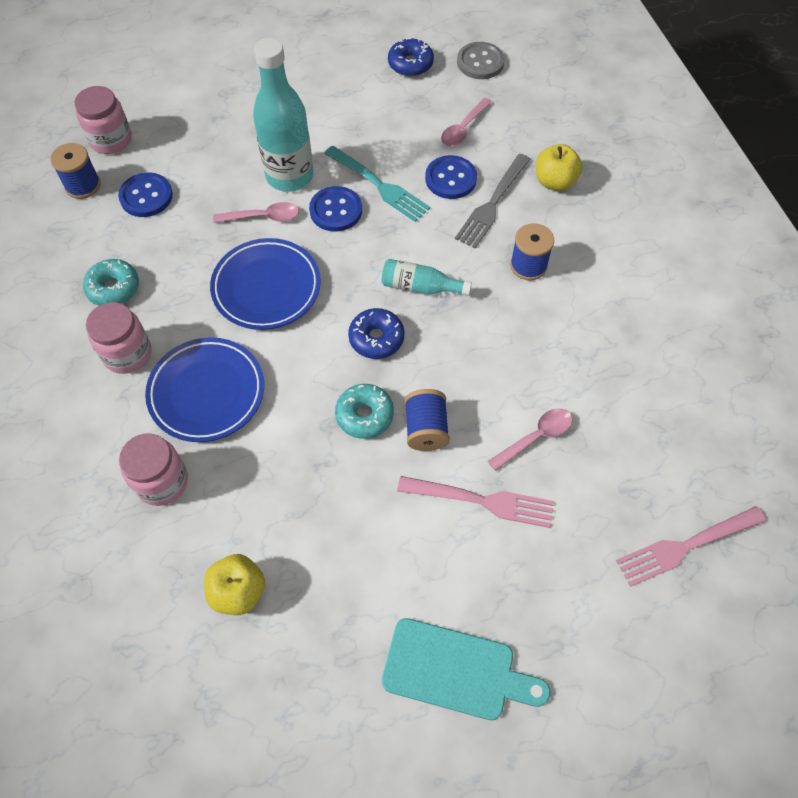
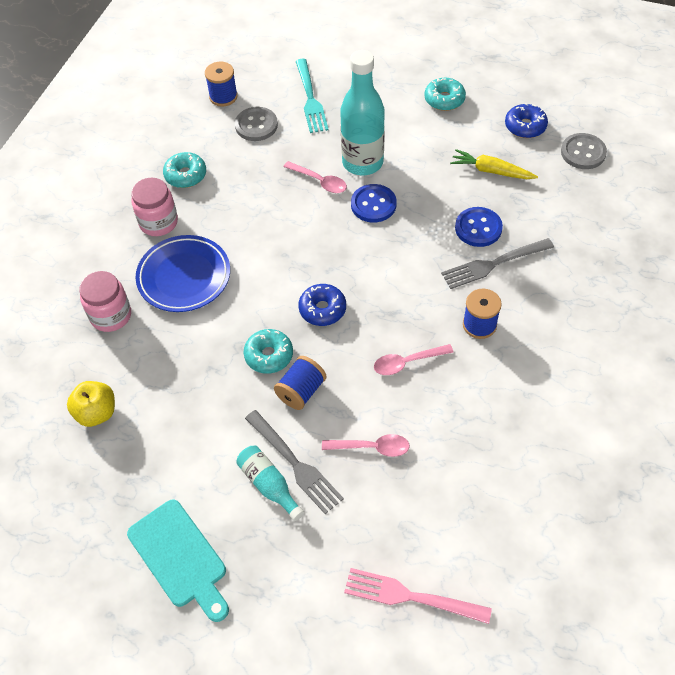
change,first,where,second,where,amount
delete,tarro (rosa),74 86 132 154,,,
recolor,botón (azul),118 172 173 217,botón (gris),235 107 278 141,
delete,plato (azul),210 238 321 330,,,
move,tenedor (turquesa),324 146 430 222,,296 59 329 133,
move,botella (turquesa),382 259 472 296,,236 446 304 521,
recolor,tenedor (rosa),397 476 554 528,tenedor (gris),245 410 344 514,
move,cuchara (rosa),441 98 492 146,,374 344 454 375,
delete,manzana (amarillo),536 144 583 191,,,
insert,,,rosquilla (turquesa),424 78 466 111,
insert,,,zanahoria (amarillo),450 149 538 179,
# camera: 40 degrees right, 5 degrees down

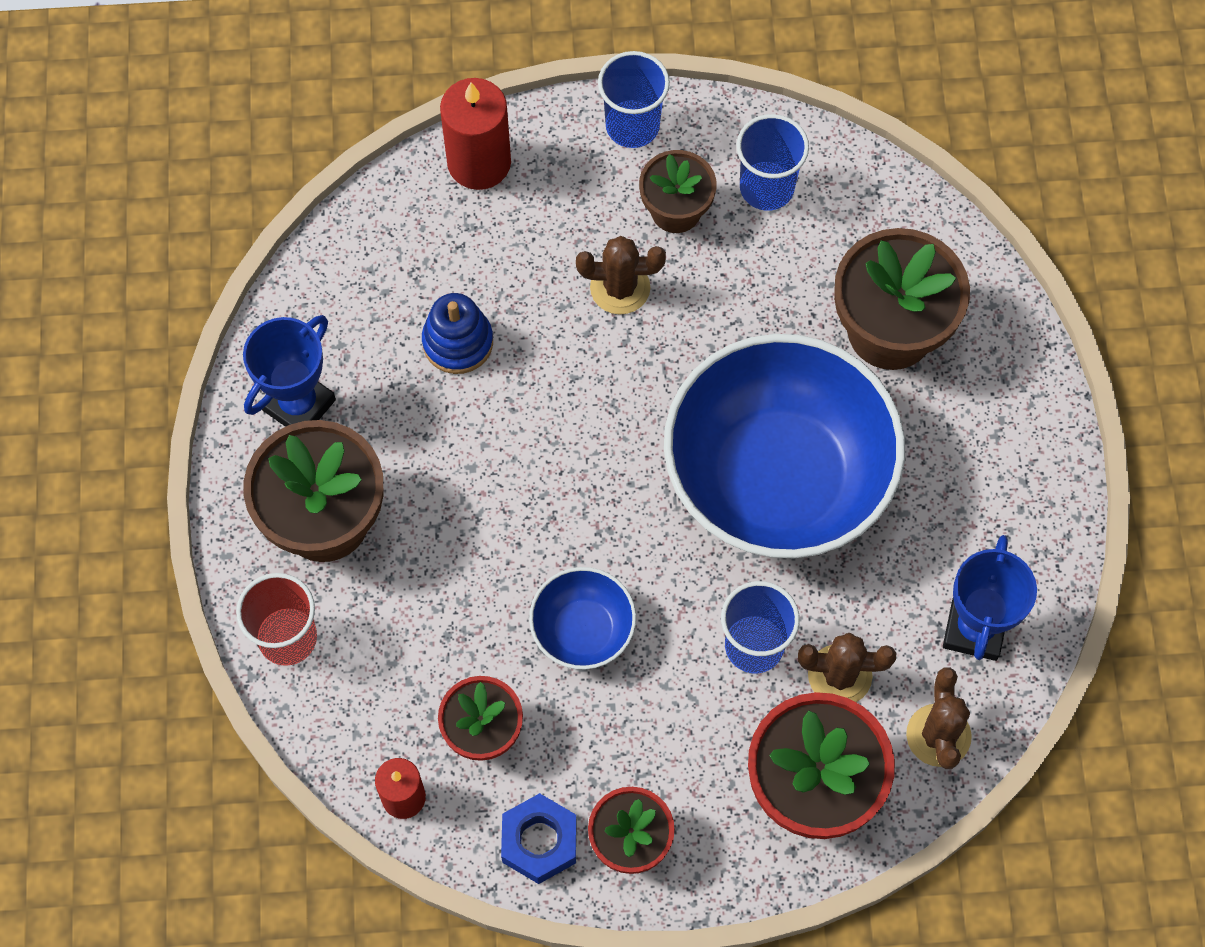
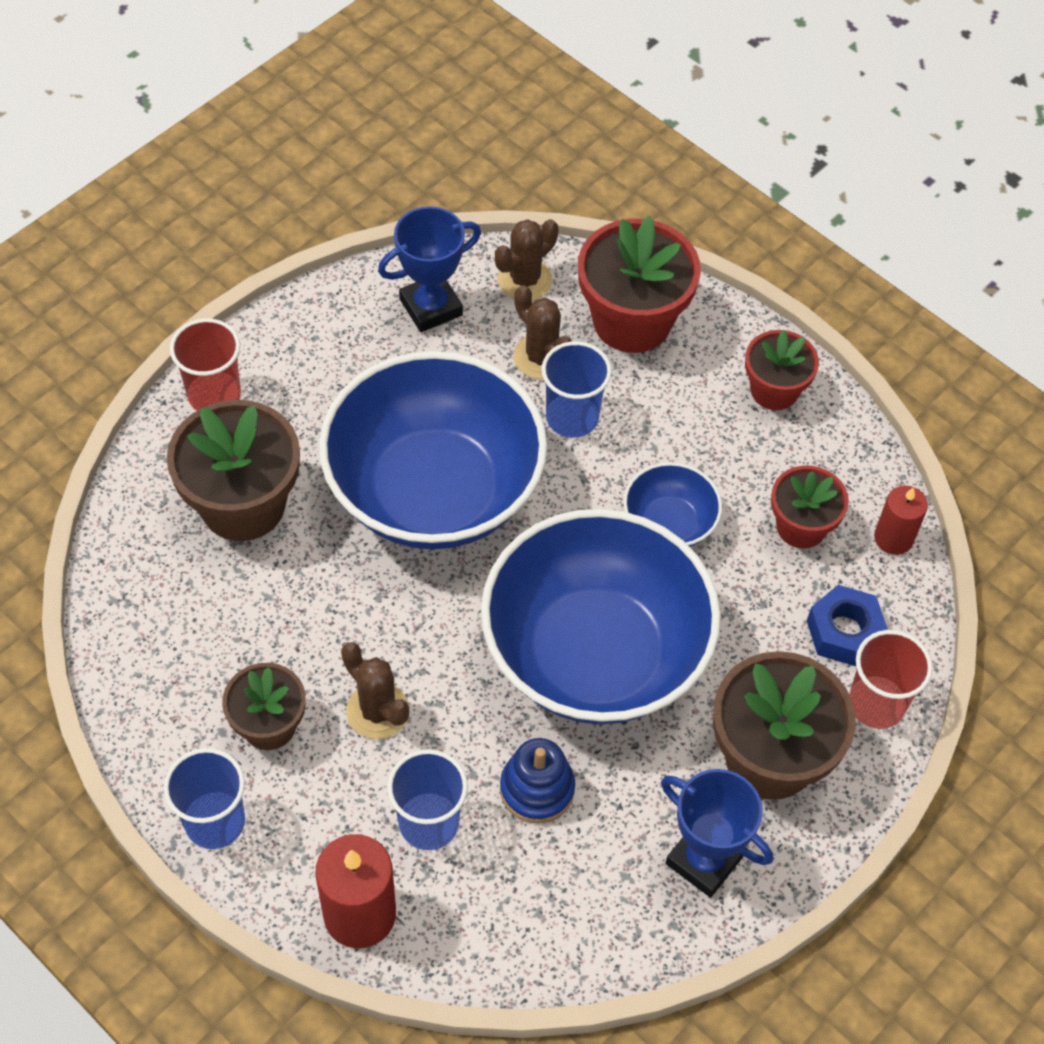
change,first,where,second,where,amount
rotate,trofeo (azul),243 315 336 427,,661 769 773 897,45 degrees clockwise
move,tuerca (azul),501 793 577 884,,807 585 888 666,
move,vaso (azul),737 114 809 211,,387 749 468 850,
insert,,,vaso (rojo),170 318 241 411,
insert,,,cuenco (azul),481 509 721 724,
# camera: 135 degrees left, 10 degrees down

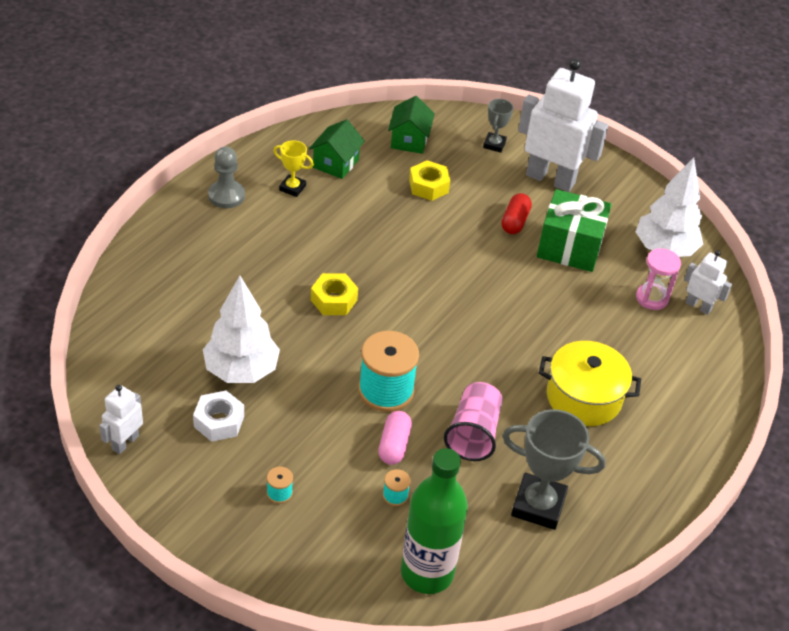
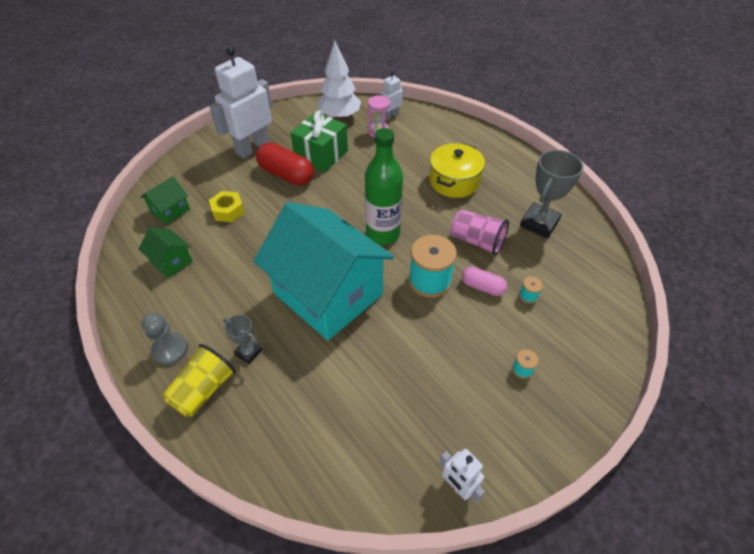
change,first,where,second,where,amount
delete,tuerca (blanco),193 391 244 442,,,
delete,árbol (blanco),203 276 280 383,,,
delete,trofeo (amarillo),273 140 314 197,,,
replace,tuerca (amarillo),311 273 358 315,casa (turquesa),253 202 394 341,
rotate,casa (verde),388 96 435 154,,140 176 190 225,75 degrees counterclockwise
move,botella (verde),401 448 468 594,,365 128 403 245,
move,trofeo (gris),483 99 514 153,,223 314 262 364,
resize,cápsula (rojo),501 193 532 234,,256 142 314 185,x1.71
insert,,,vaso (amarillo),162 344 236 418,
# camera: 70 degrees left, 5 degrees up

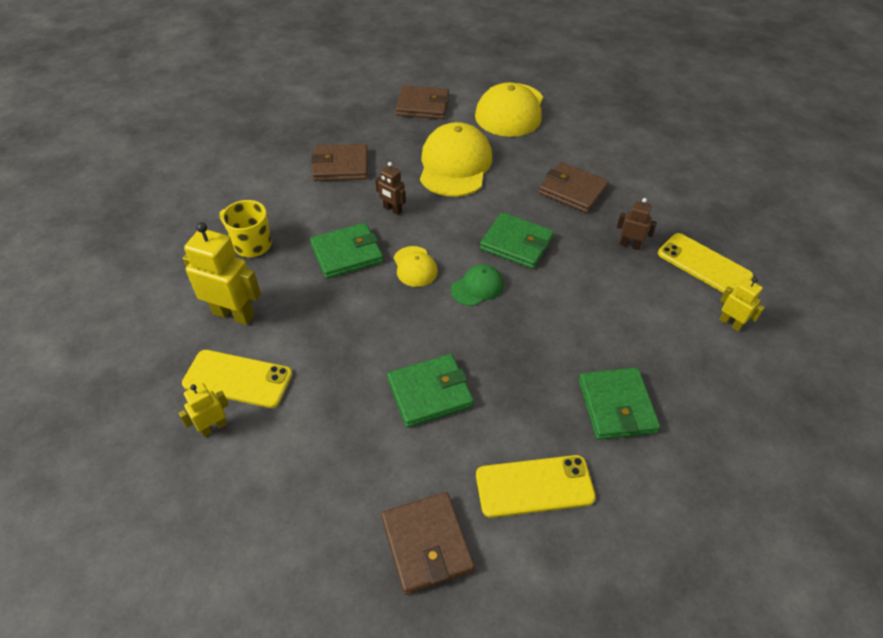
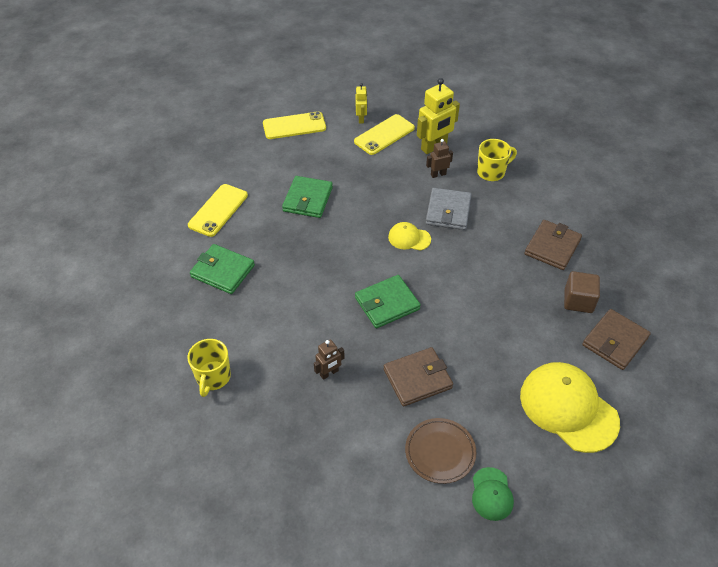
change,first,where,second,where,amount
recolor,cartera (verde),310 223 383 279,cartera (gris),426 188 472 230,
move,robot (marrón),375 162 406 215,,426 139 453 178,
delete,cartera (marrón),381 492 475 595,,,
delete,gorra (amarillo),420 122 492 197,,,
move,gorra (verde),451 264 504 306,,472 467 514 521,
move,móvil (amarillo),658 233 753 293,,263 111 326 139,
replace,robot (amarillo),719 278 765 332,taza (amarillo),187 339 231 397,
insert,,,plato (marrón),405 418 476 484,
insert,,,cubo (marrón),564 271 600 313,
# camera: 125 degrees right, 0 degrees up

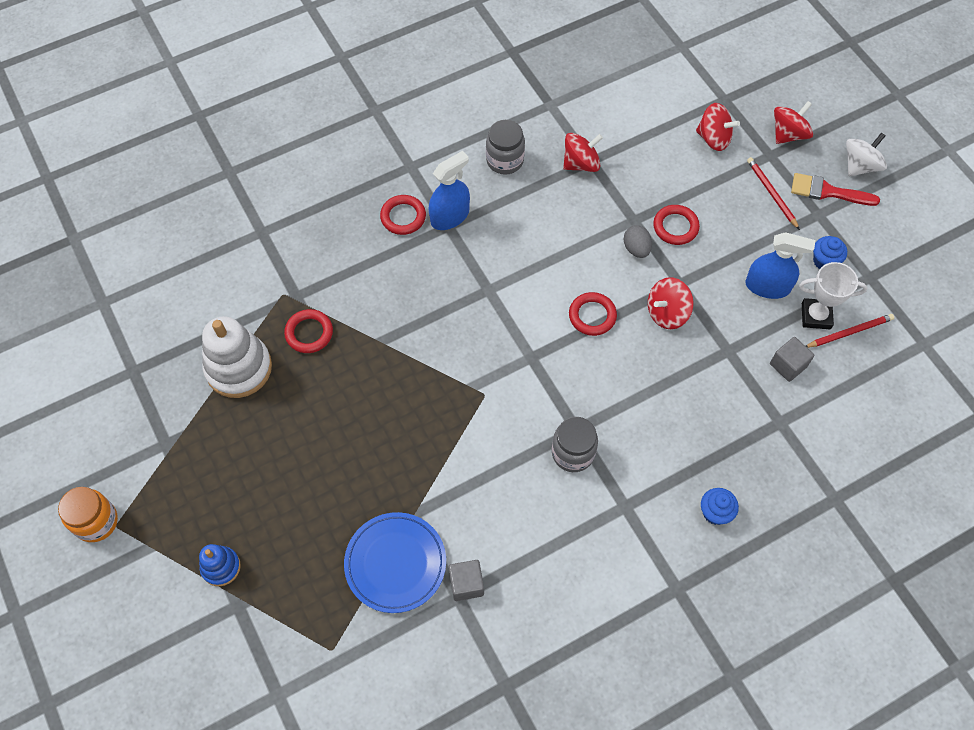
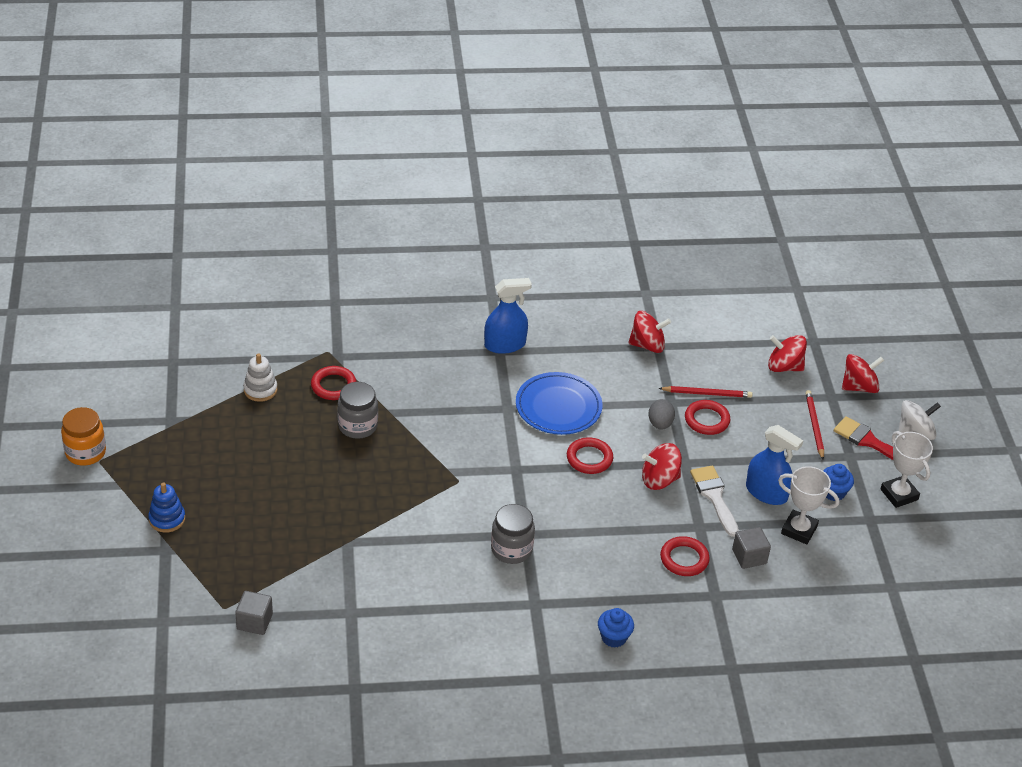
change,first,where,second,where,amount
resize,juguete apilable (blanco),202 316 272 398,,243 354 277 402,x0.54
move,plato (azul),344 512 446 613,,516 372 603 435,
move,anillo (rojo),380 195 426 235,,660 536 710 576,
move,cubo (gris),449 560 484 601,,235 591 273 635,
move,tarro (gris),486 120 525 175,,337 382 378 439,
rotate,peonza (rojo),696 103 740 151,,768 335 807 372,150 degrees clockwise
move,lápiz (rojo),806 314 894 348,,659 386 753 398,
insert,,,pincel (blanco),690 466 739 537,
insert,,,trofeo (blanco),880 431 933 508,
# camera: 20 degrees right, 20 degrees down

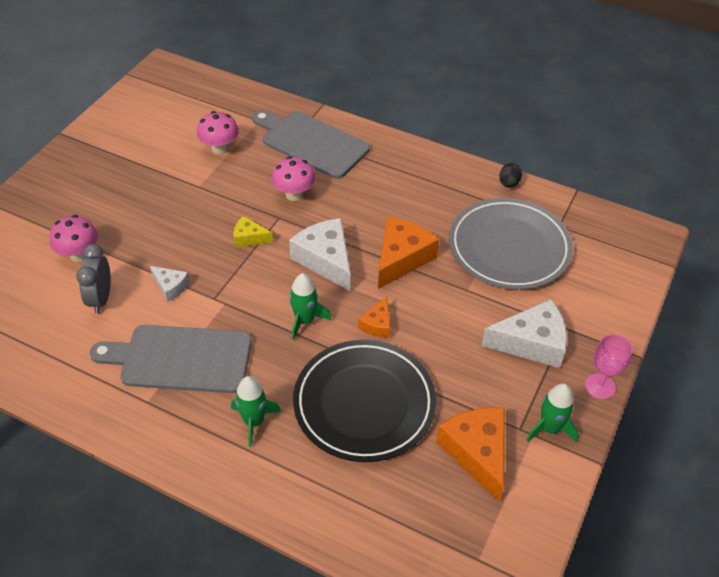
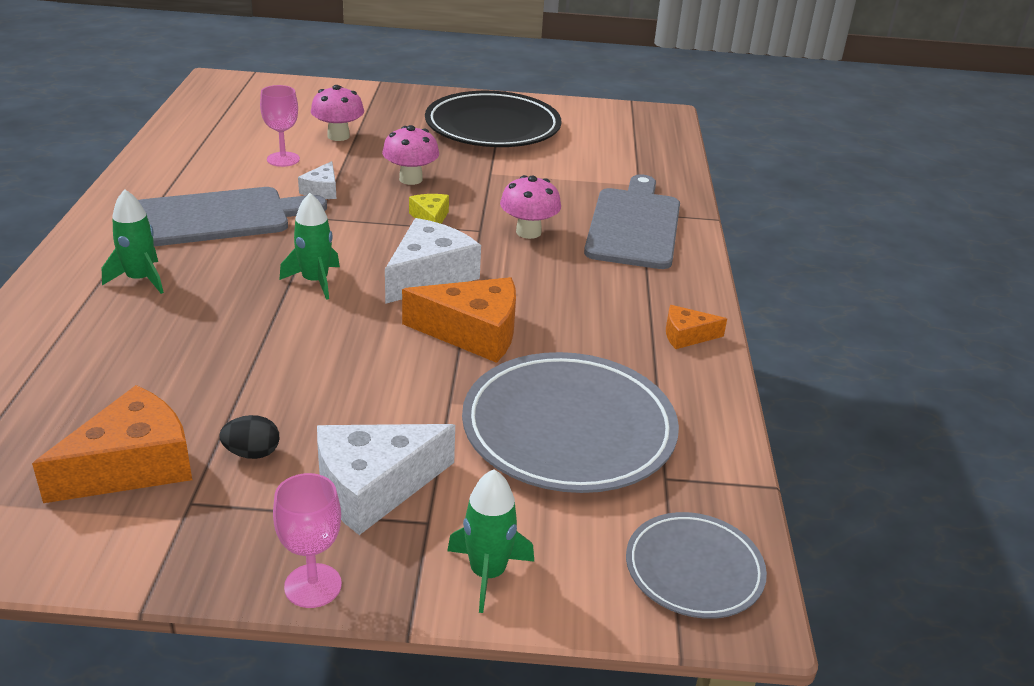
change,first,where,second,where,amount
replace,despertador (gris),76 244 111 314,copa (rosa),260 85 300 167,
rotate,tabla de cortar (gris),90 325 252 393,,138 187 327 246,90 degrees clockwise
move,seta (rosa),197 111 239 154,,382 125 439 185,
move,plato (negro),293 340 436 462,,425 91 561 147,
move,queso (naranja),358 296 390 338,,666 305 727 349,
rotate,queso (blanco),482 299 567 368,,317 424 455 535,90 degrees clockwise
move,huevo (negro),499 163 522 188,,220 415 280 459,
move,cohete (verde),526 383 579 442,,447 469 534 613,
insert,,,plato (gris),626 512 767 619,
# camera: 65 degrees right, 15 degrees down

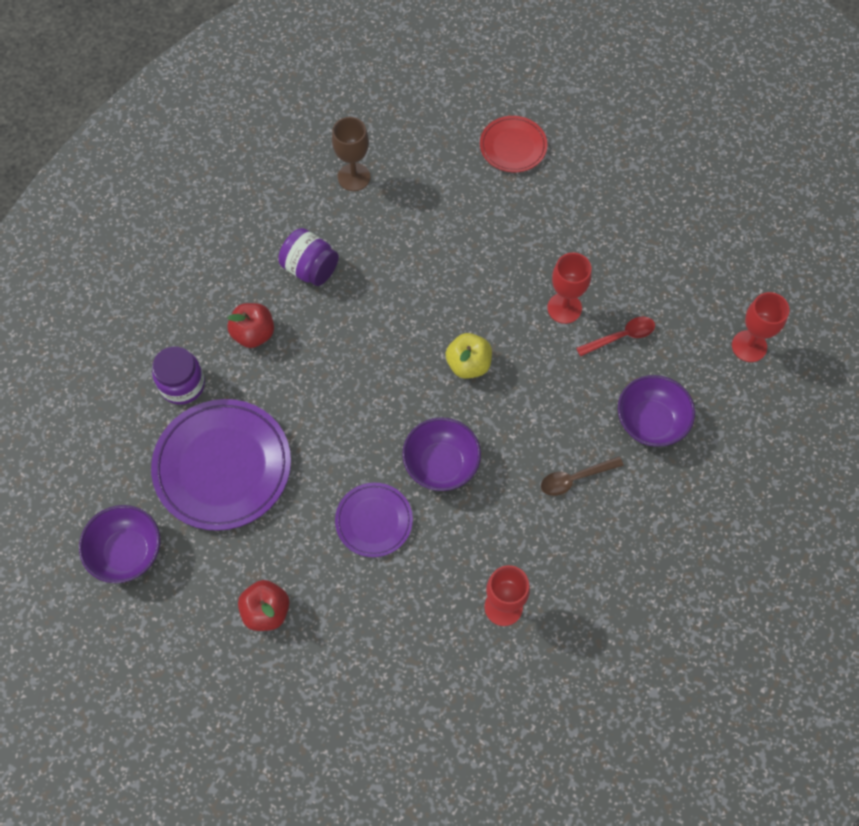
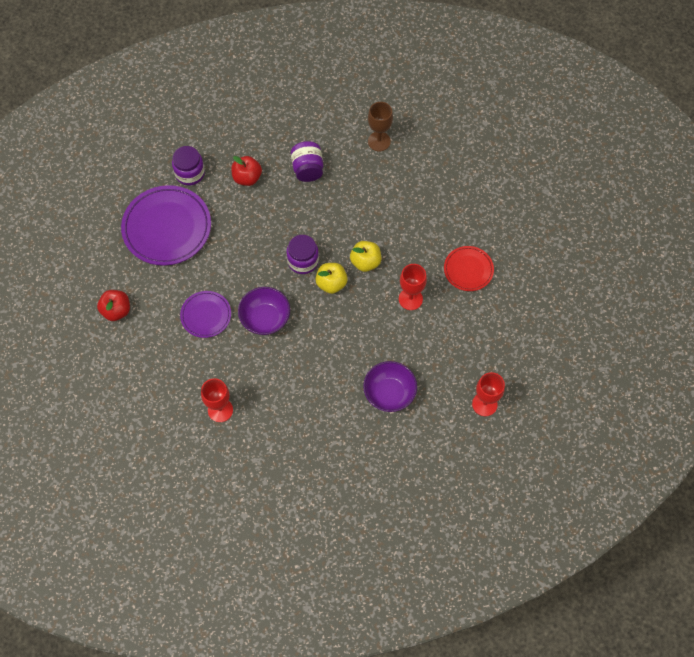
change,first,where,second,where,amount
delete,cuenco (morado),79 505 160 583,,,
move,plato (rojo),480 116 547 172,,444 246 494 291,
delete,cuchara (marrón),541 456 624 496,,,
delete,cuchara (rojo),576 317 655 357,,,
insert,,,tarro (morado),287 235 319 274,
insert,,,manzana (amarillo),350 241 381 272,
# camera: 45 degrees right, 0 degrees up

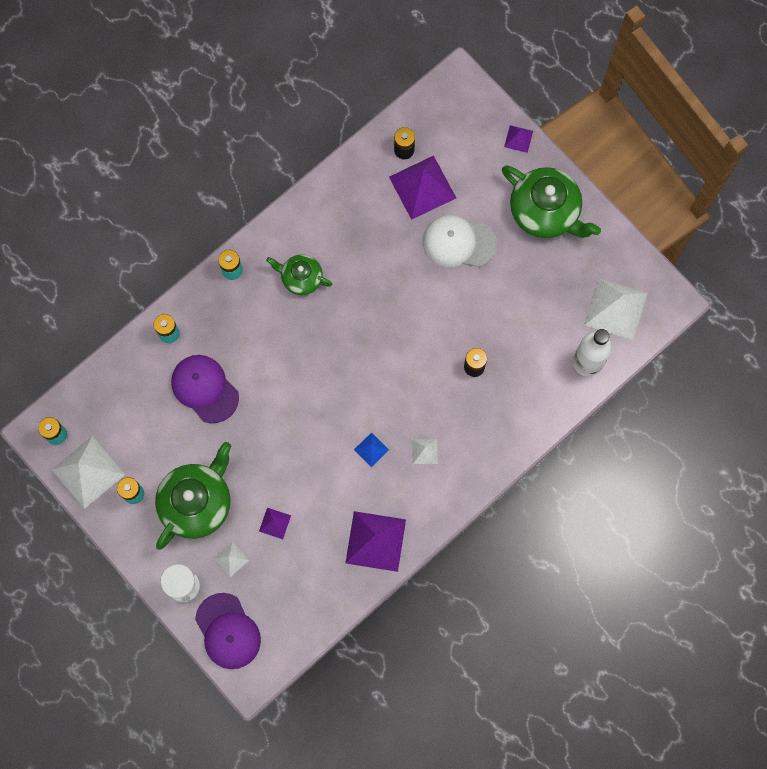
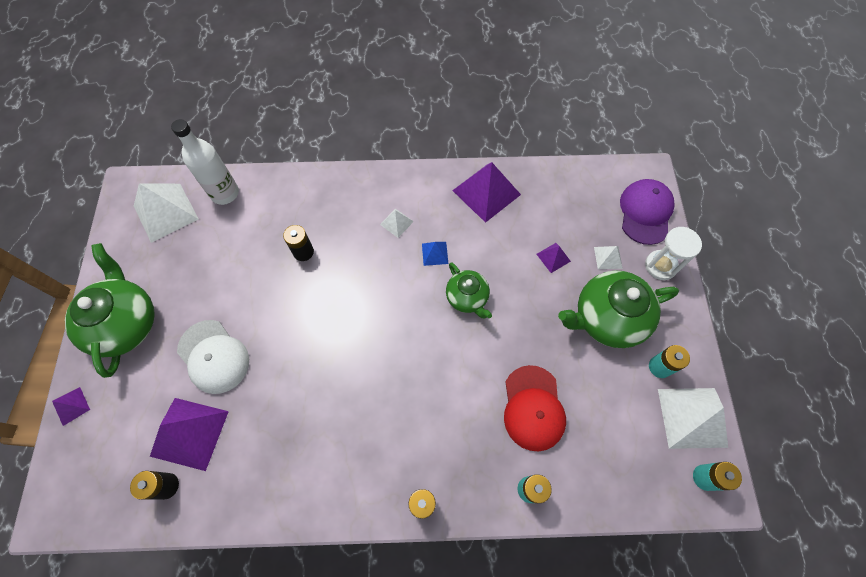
change,first,where,second,where,amount
recolor,gorra (morado),171 355 239 423,gorra (rojo),504 365 566 451,
move,tetera (verde),266 255 332 295,,446 263 492 319,
# camera: 140 degrees left, 10 degrees down

